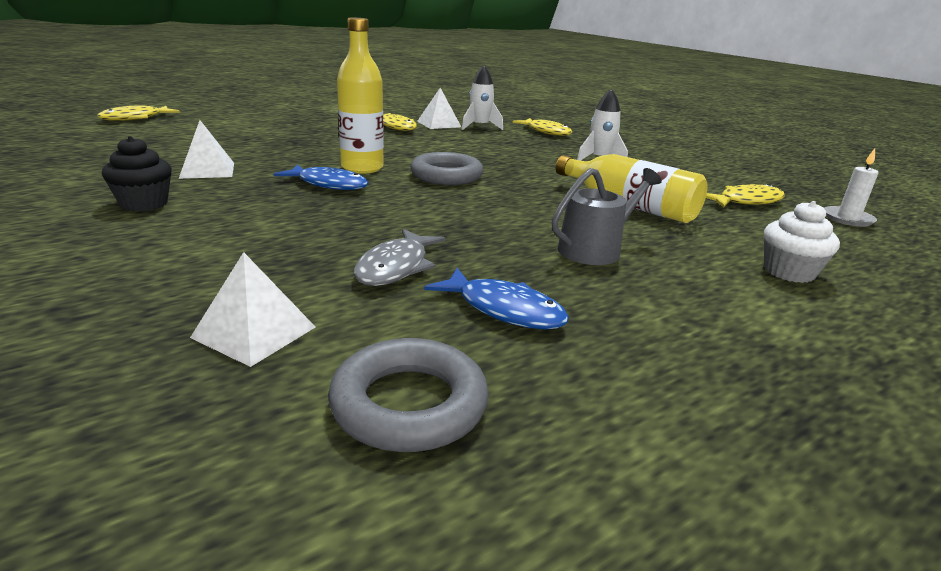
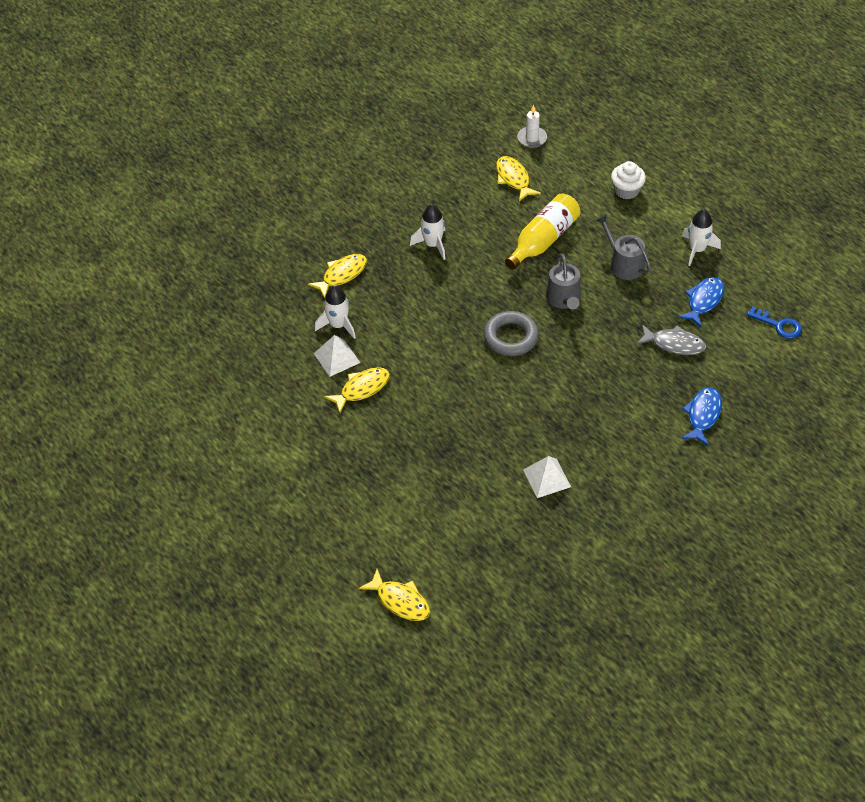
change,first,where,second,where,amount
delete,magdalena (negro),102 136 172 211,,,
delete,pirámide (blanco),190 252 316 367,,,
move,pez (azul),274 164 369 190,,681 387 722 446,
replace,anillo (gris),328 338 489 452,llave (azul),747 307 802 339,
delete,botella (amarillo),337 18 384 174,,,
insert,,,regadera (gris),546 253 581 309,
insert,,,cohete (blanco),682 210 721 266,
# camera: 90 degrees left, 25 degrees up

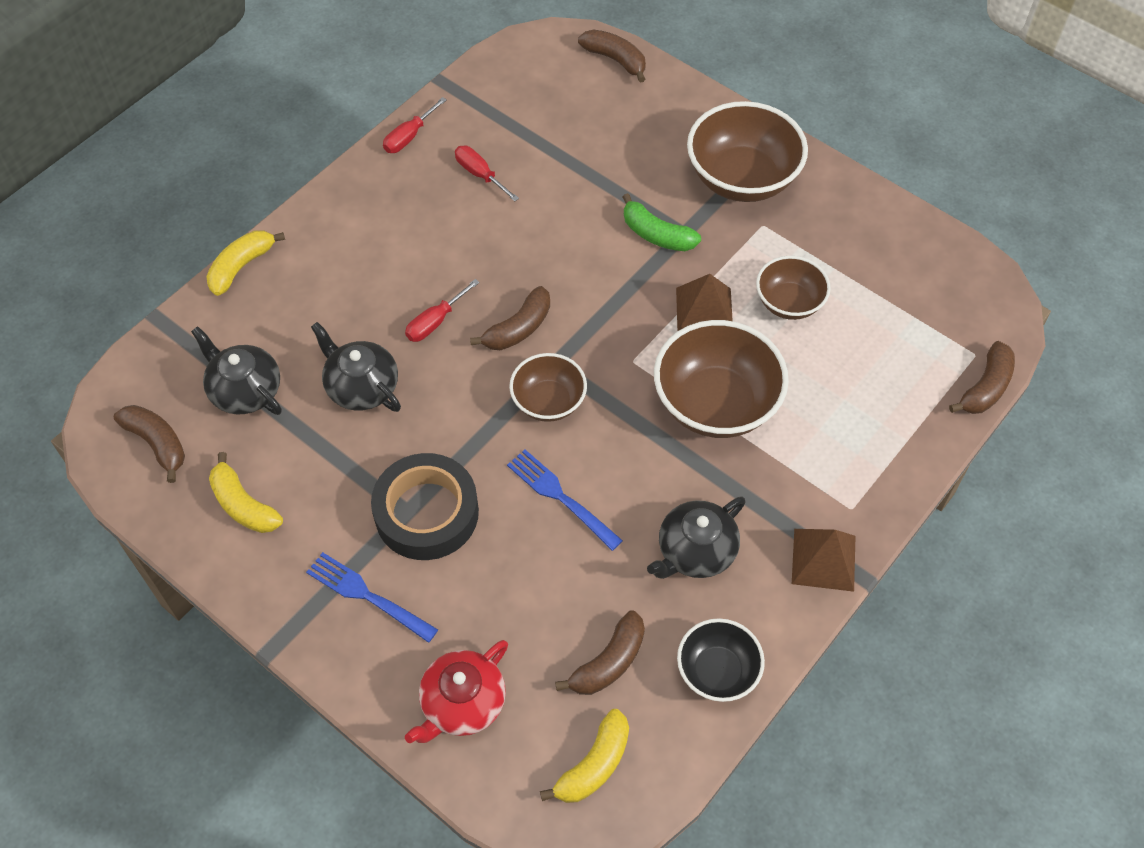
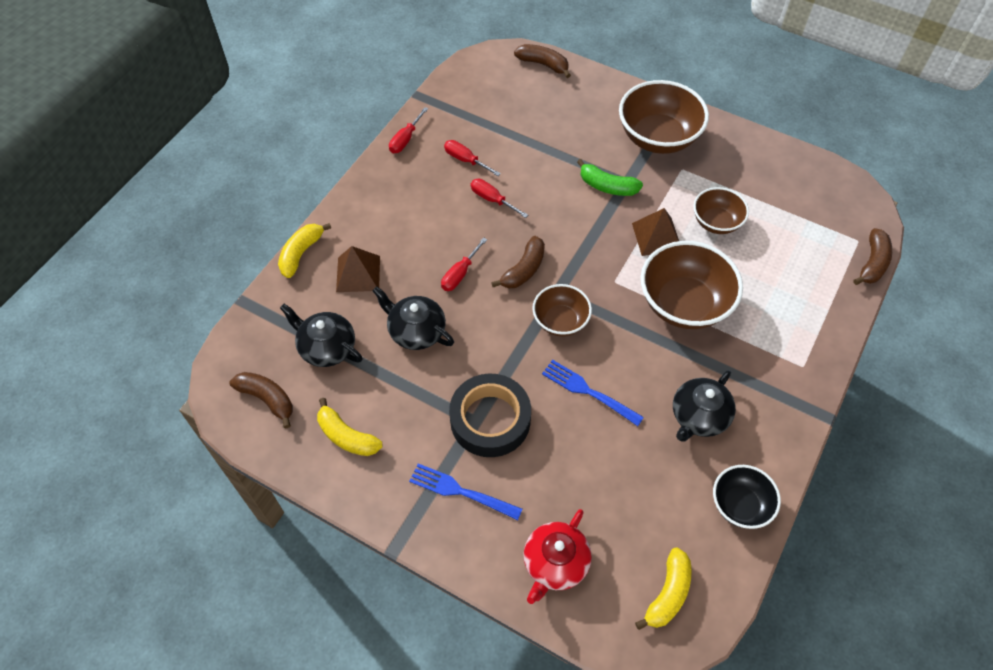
change,first,where,second,where,amount
delete,plátano (marrón),555 610 645 695,,,
move,pirámide (marrón),792 529 856 592,,336 246 380 292,
insert,,,destornillador (rojo),471 179 528 218,
# camera: 10 degrees left, 0 degrees up

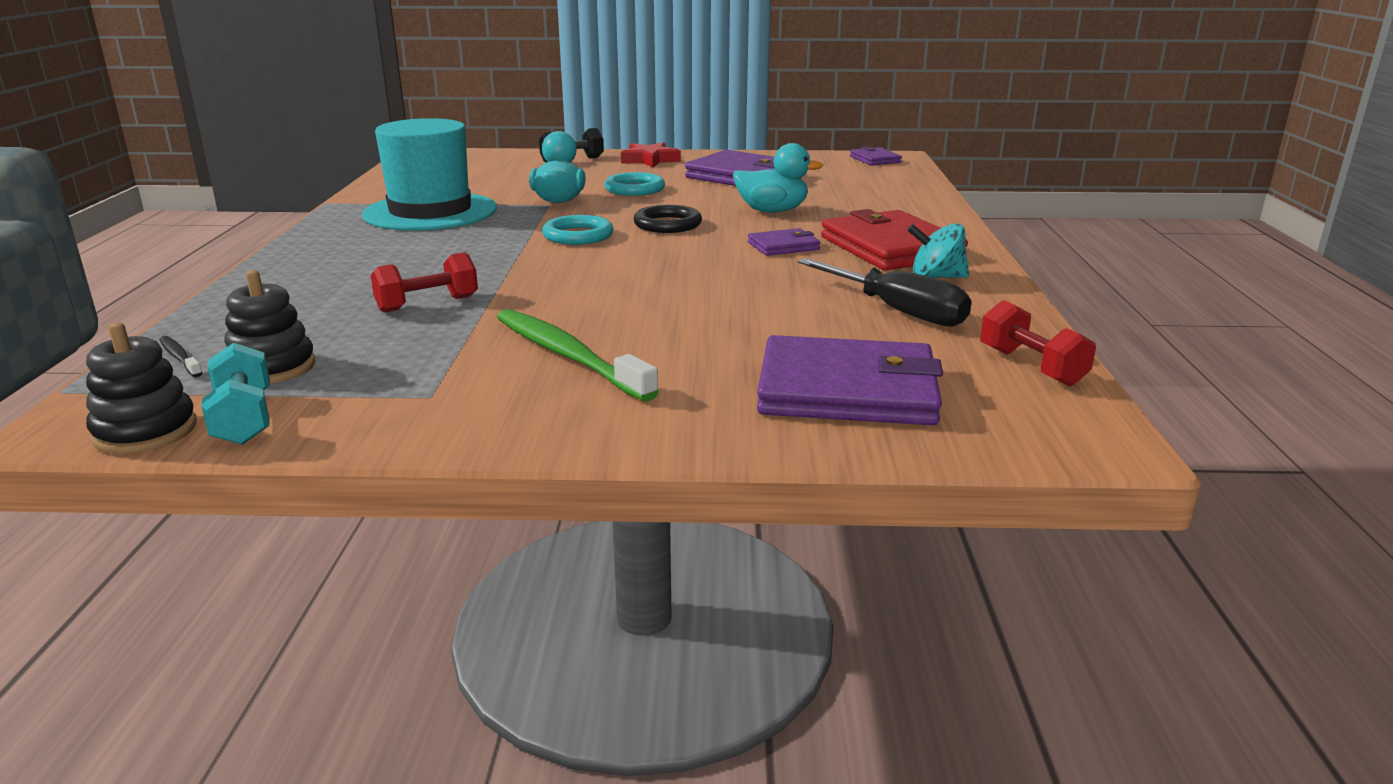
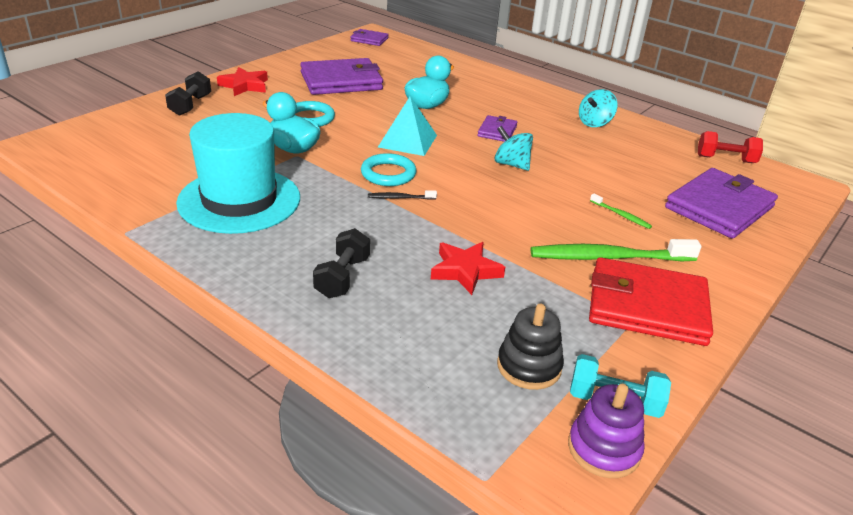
change,first,where,second,where,amount
recolor,juguete apilable (negro),86 322 197 454,juguete apilable (morado),568 384 645 478,
move,cepillo de dientes (negro),159 336 202 377,,368 190 437 200,
replace,mancuerna (rojo),371 252 478 313,estrella (rojo),431 242 505 295,
replace,anillo (negro),634 205 702 233,pirámide (turquesa),378 96 437 156,
delete,destornillador (negro),798 258 972 327,,,
move,cartera (rojo),821 209 968 270,,589 257 713 346,
insert,,,mancuerna (negro),313 228 370 298,
insert,,,peonza (turquesa),494 126 533 171,
insert,,,cepillo de dientes (verde),590 193 652 229,
# camera: 55 degrees left, 10 degrees up

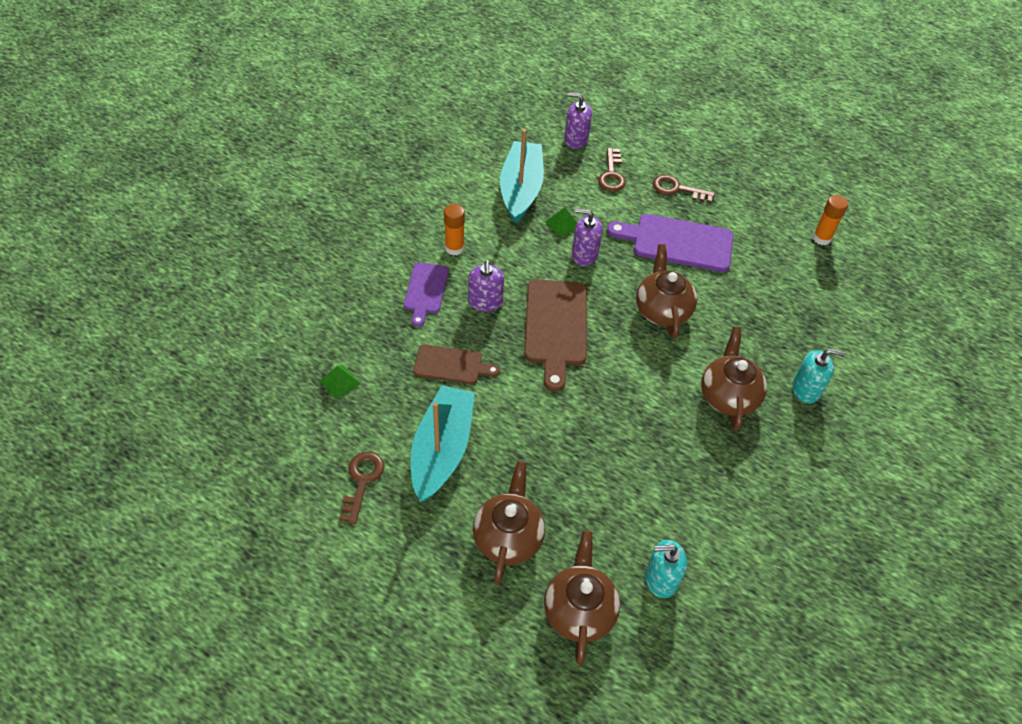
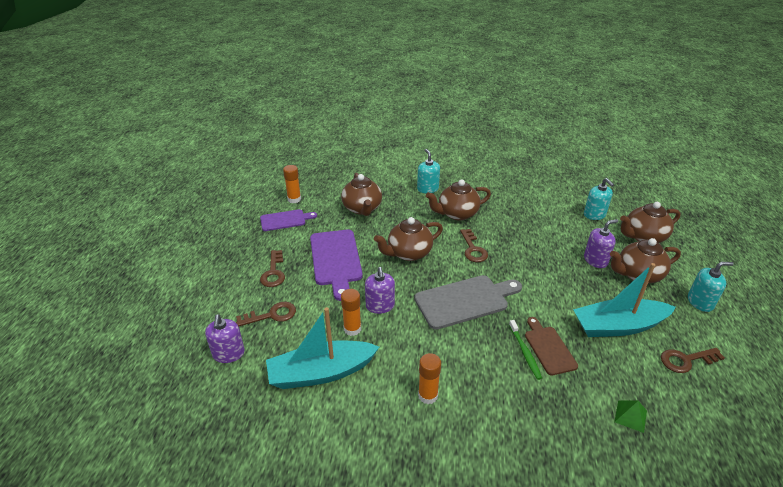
change,first,where,second,where,amount
move,tabla de cortar (morado),404 263 449 327,,260 209 317 231,
move,dispensador de jabón (morado),468 260 504 312,,584 219 618 268,
recolor,tabla de cortar (marrón),524 279 587 392,tabla de cortar (gris),414 275 522 329,
replace,pirámide (verde),546 207 577 237,barra de pegamento (naranja),341 289 361 336,
insert,,,tetera (marrón),341 173 382 216,
insert,,,llave (marrón),460 229 488 262,
insert,,,cepillo de dientes (verde),509 320 542 380,
insert,,,dispensador de jabón (turquesa),688 262 734 312,
# camera: 110 degrees left, 15 degrees down

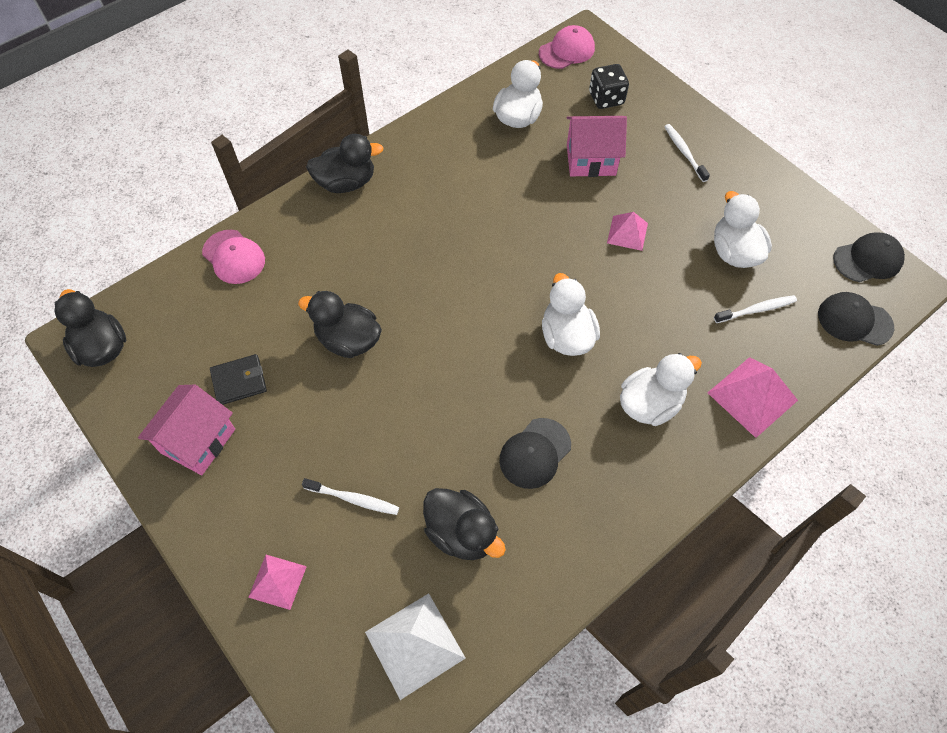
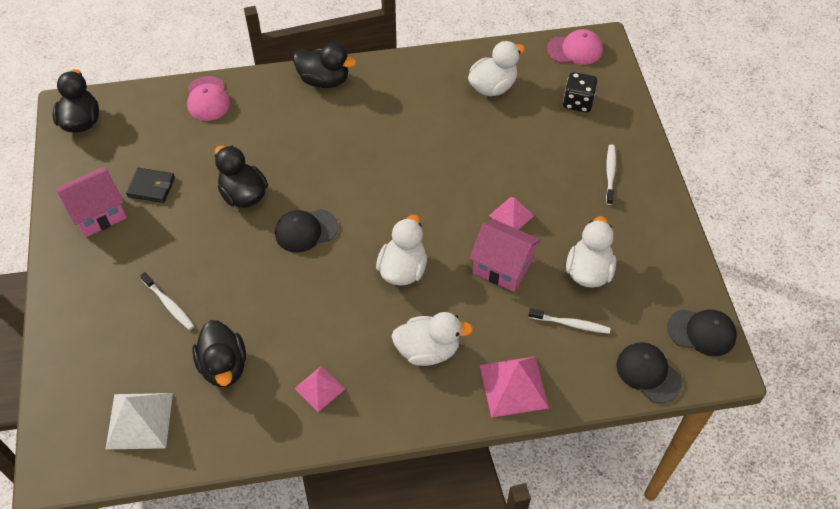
change,first,where,second,where,amount
move,pirámide (rosa),248 555 307 610,,294 366 345 412,
move,gorra (negro),499 418 571 489,,275 209 338 253,
move,casa (rosa),566 116 627 177,,469 219 541 292,
# camera: 30 degrees right, 5 degrees down

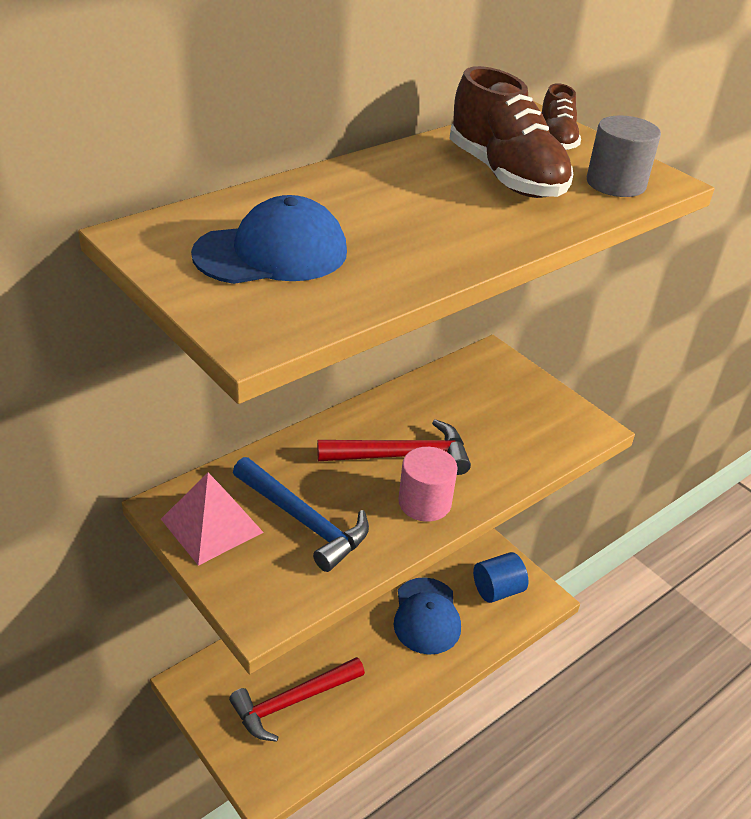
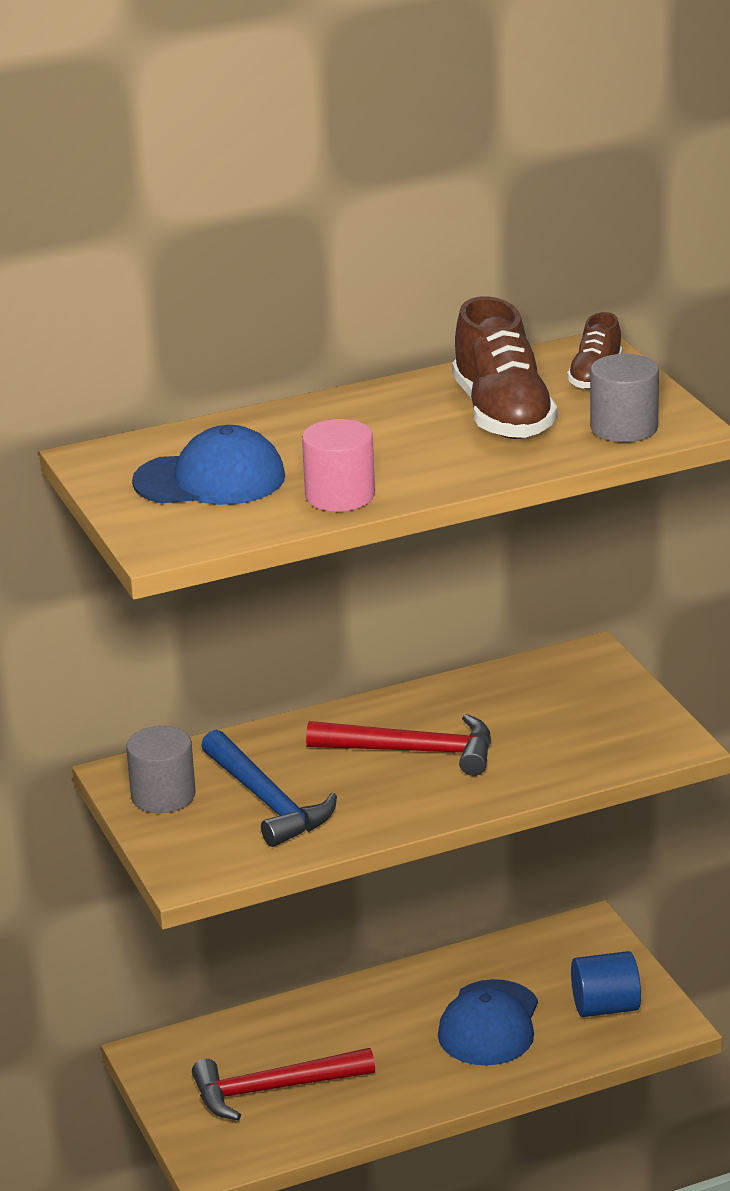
change,first,where,second,where,amount
replace,pirámide (rosa),161 473 264 566,cilindro (gris),126 726 195 813,
move,cilindro (rosa),398 447 458 522,,302 419 375 512,
# camera: 20 degrees right, 10 degrees down

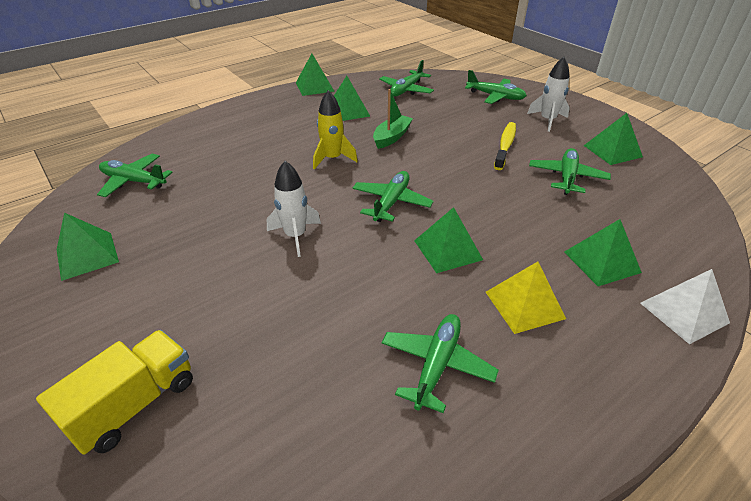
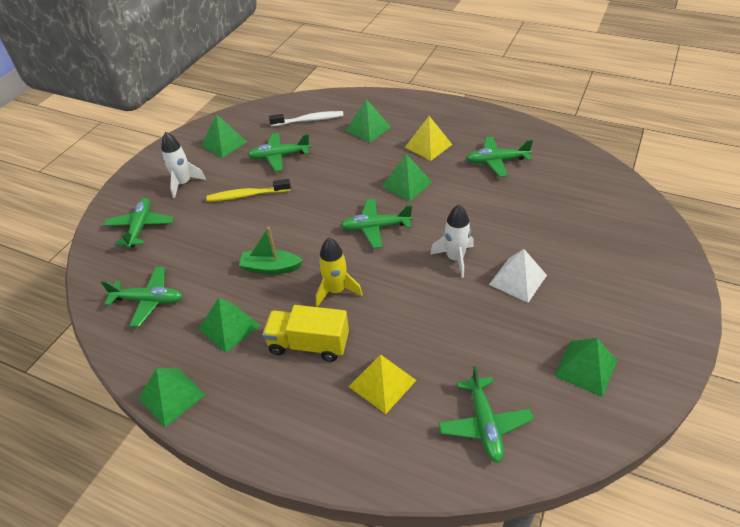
change,first,where,second,where,amount
move,camión (amarillo),36 330 193 455,,262 305 349 362,
move,pirámide (blanco),640 269 730 344,,489 249 547 303,
insert,,,cepillo de dientes (blanco),269 111 344 127,
insert,,,pirámide (amarillo),349 354 417 414,
# camera: 115 degrees left, 5 degrees up

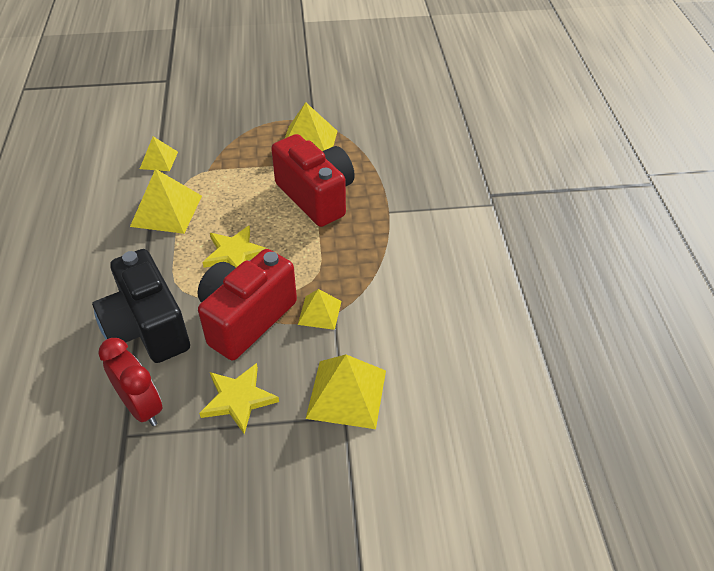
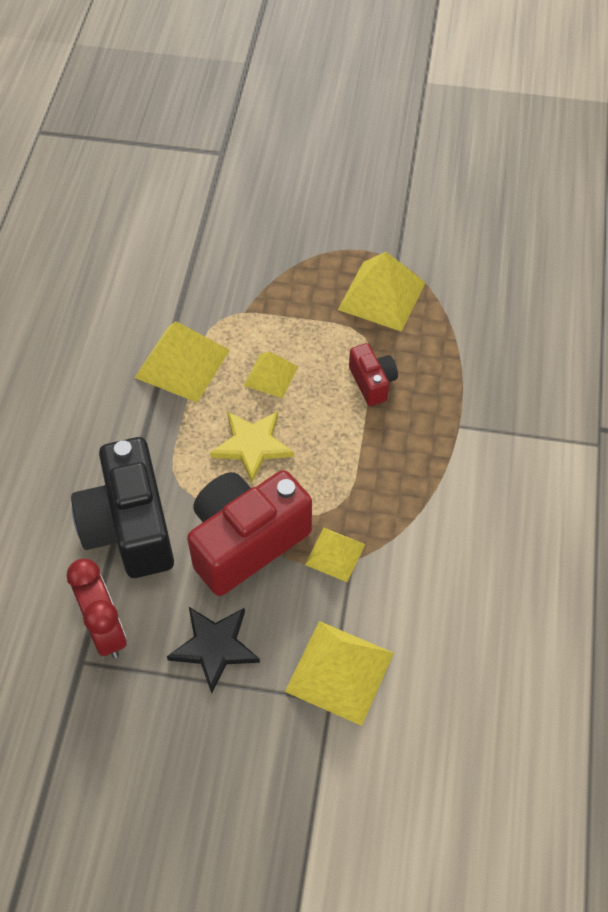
change,first,where,second,where,amount
move,pirámide (amarillo),140 136 178 171,,244 352 298 398,
recolor,estrella (amarillo),199 363 279 434,estrella (negro),167 607 260 694,
resize,cámara (rojo),271 134 355 227,,349 343 398 406,x0.49
# camera: 15 degrees right, 10 degrees up

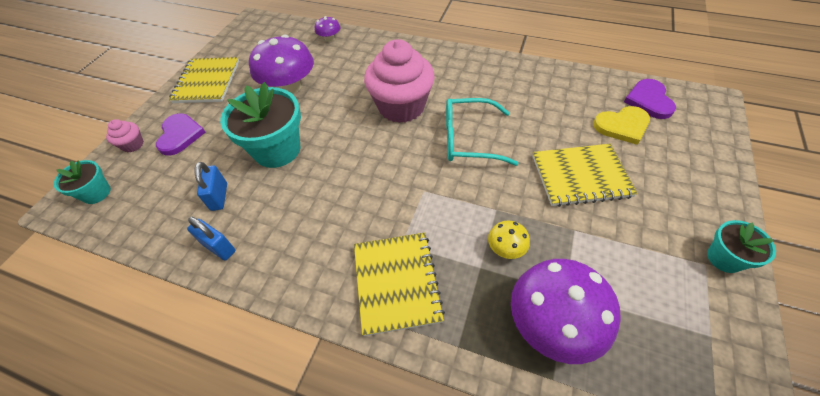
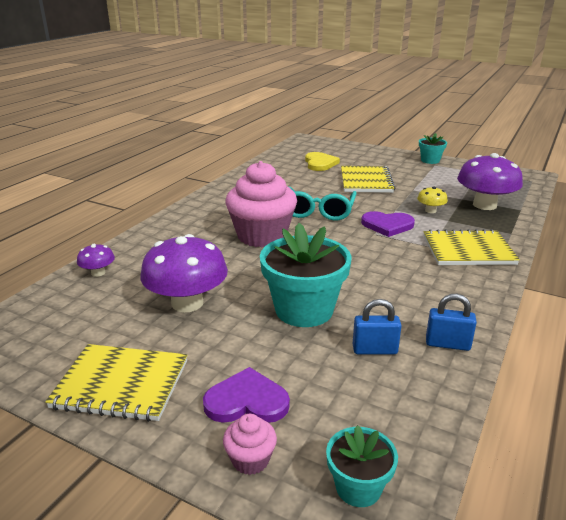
change,first,where,second,where,amount
rotate,candado (azul),187 217 235 261,,426 294 477 351,60 degrees clockwise
move,corazón (morado),624 79 676 119,,361 211 415 237,
# camera: 85 degrees left, 25 degrees down

